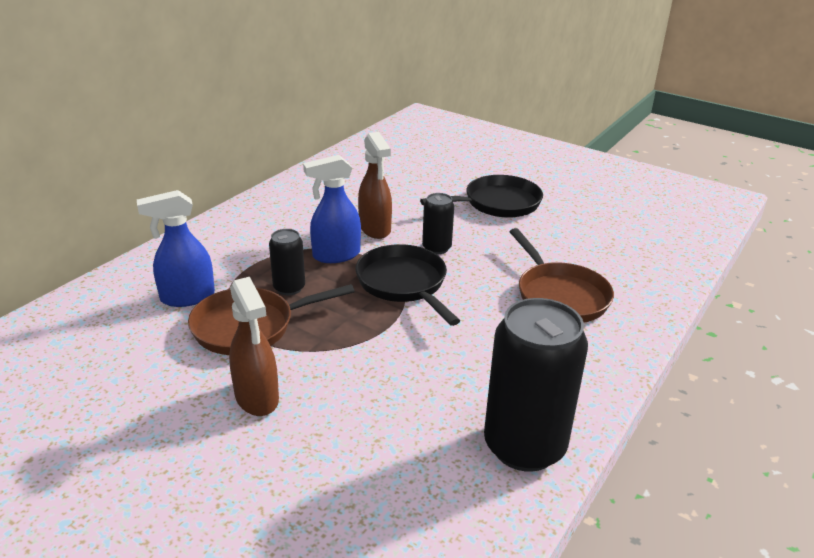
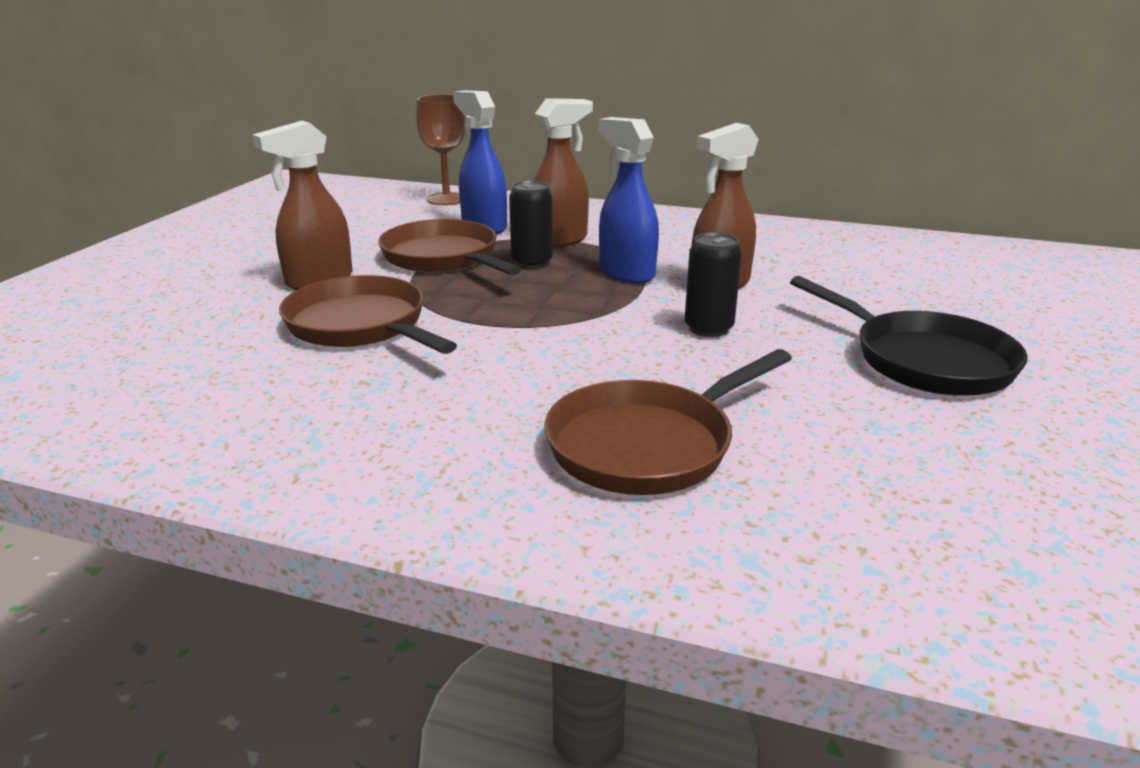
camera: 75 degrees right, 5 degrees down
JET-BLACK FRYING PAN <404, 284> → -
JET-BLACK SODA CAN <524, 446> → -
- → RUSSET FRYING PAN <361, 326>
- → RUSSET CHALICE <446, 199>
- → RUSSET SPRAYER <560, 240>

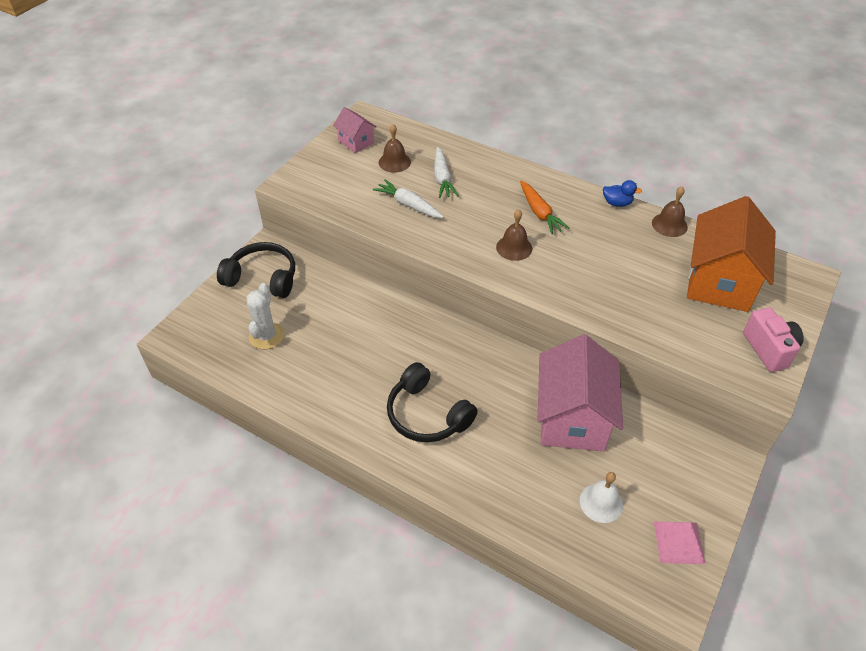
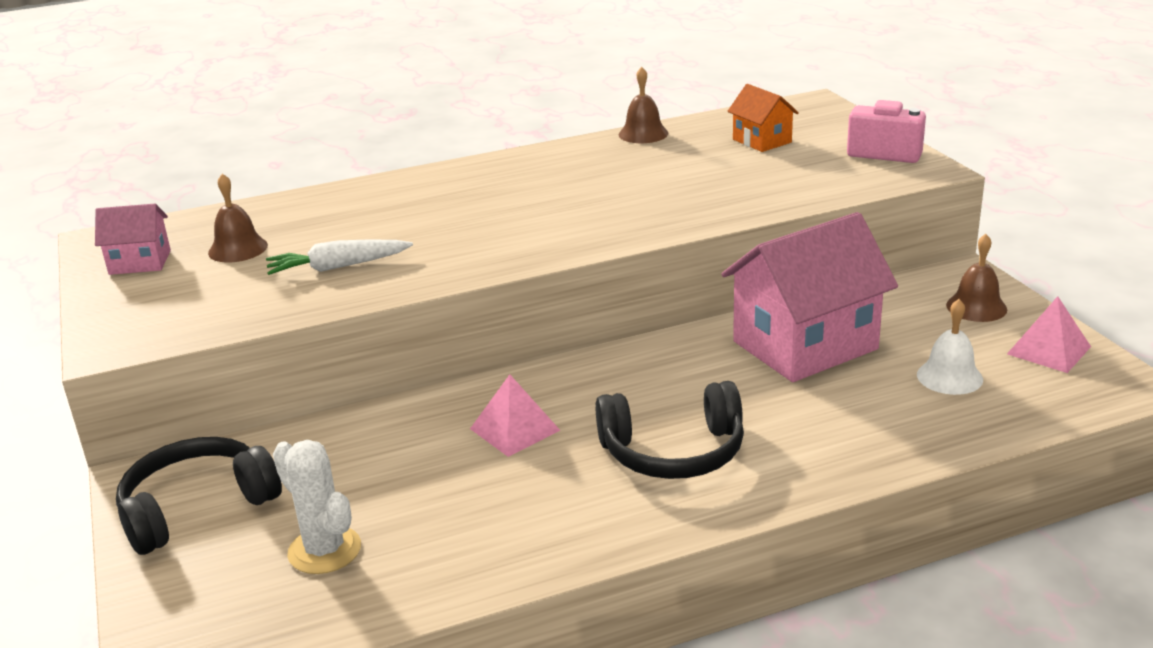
camera: 50 degrees left, 20 degrees down
WHITE ROOT VEGETABLE <442, 178> → -
BRIGHT ORANGE ROOT VEGETABLE <539, 212> → -
ROYAL BLUE DUCK <617, 203> → -
- → PINK SOLID PYRAMID <514, 429>
RUSSET BELL <514, 247> → RUSSET BELL <976, 307>, shifted
PINK COTTAGE <572, 418> → PINK COTTAGE <805, 345>, 75 degrees counterclockwise
BRIGHT ORANGE COTTAGE <719, 281> → BRIGHT ORANGE COTTAGE <762, 141>, x0.49

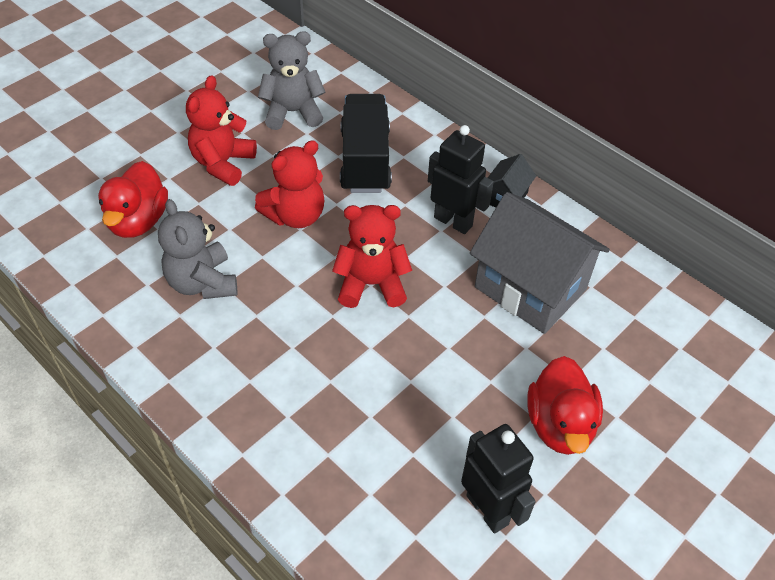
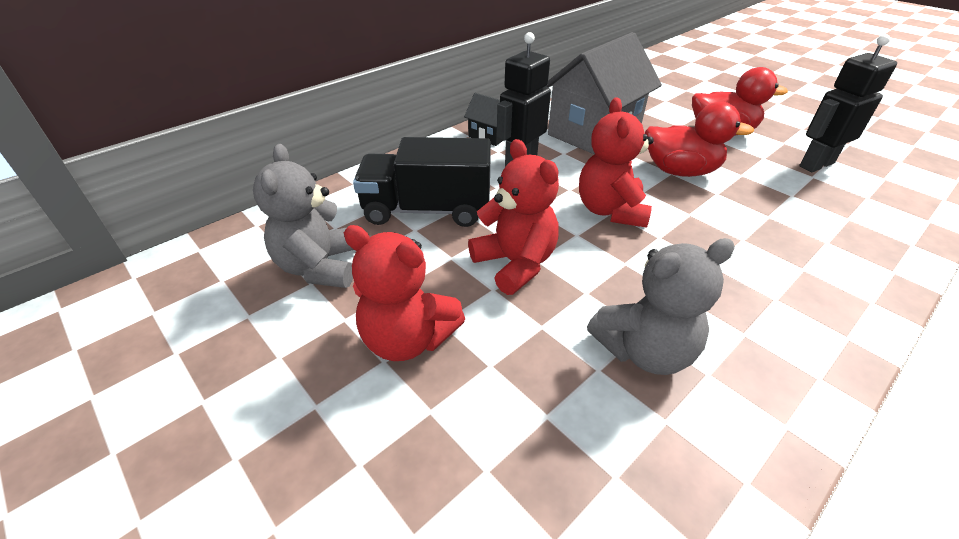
camera: 85 degrees left, 10 degrees down
SCARLET DUCK <138, 221> → SCARLET DUCK <680, 171>, shifted

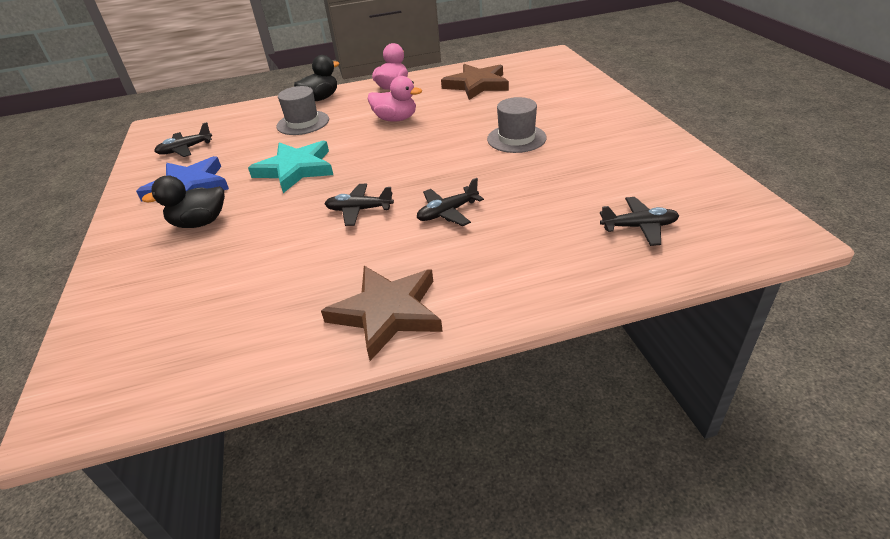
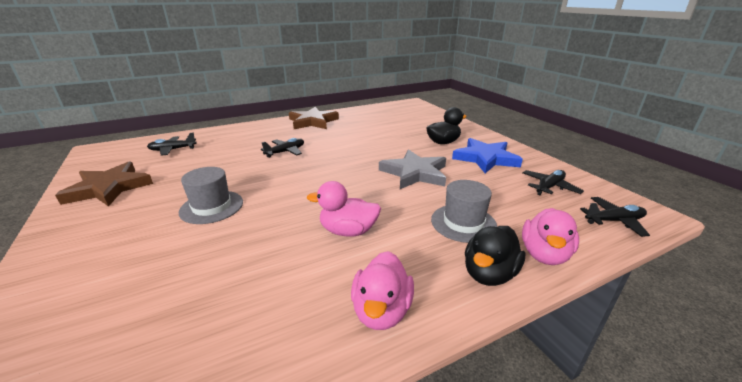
camera: 165 degrees right, 10 degrees down
- → PINK DUCK <544, 254>
JET-BLACK PLANE <359, 210> → JET-BLACK PLANE <614, 221>, shifted
RUSSET STAR SHAPE <477, 85> → RUSSET STAR SHAPE <109, 188>, shifted
TURQUOISE STAR SHAPE <296, 169> → ASH-GREY STAR SHAPE <414, 173>

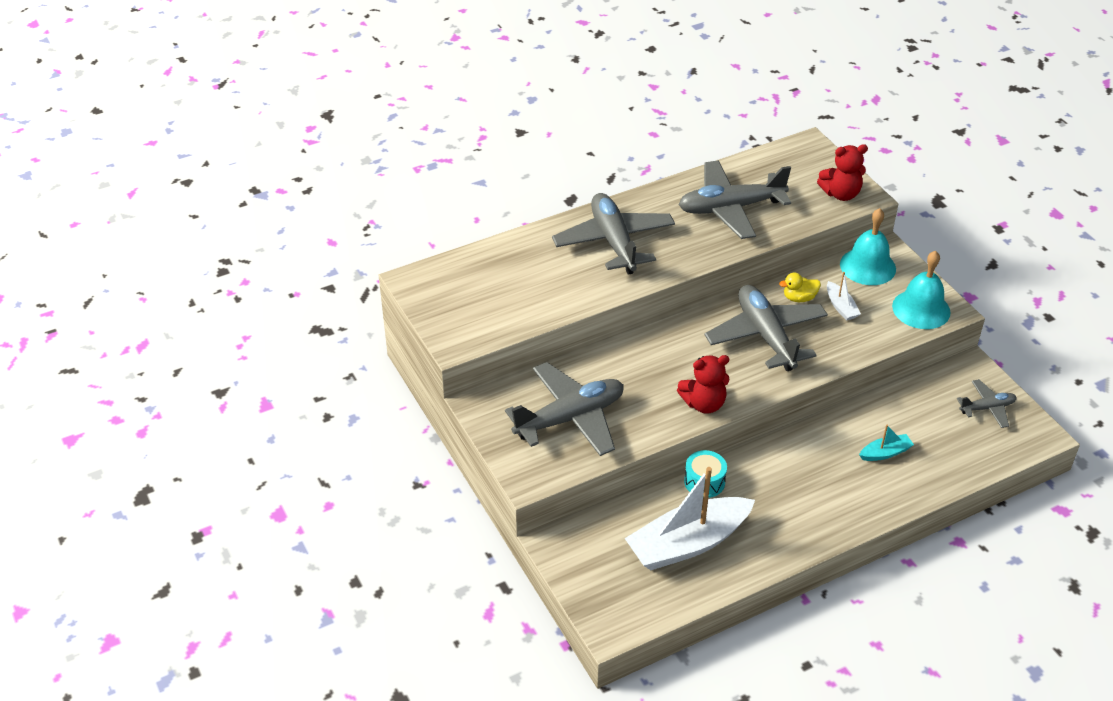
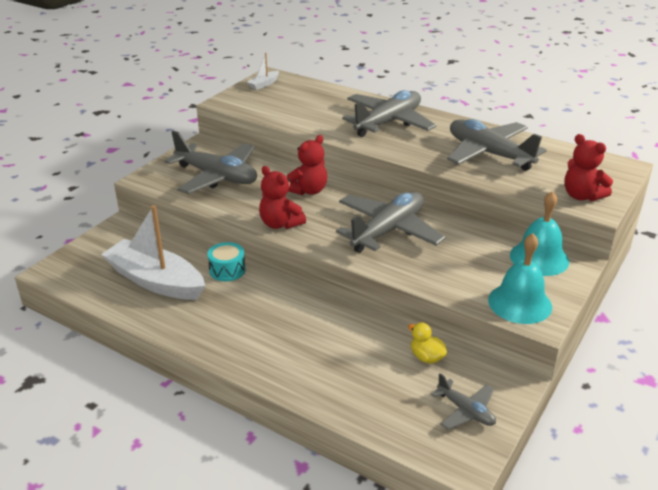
camera: 60 degrees right, 10 degrees down
TURQUOISE BOAT <885, 453> → -
- → SCARLET STUFFED BEAR <308, 190>
GOLDEN DUCK <799, 298> → GOLDEN DUCK <426, 357>, shifted
WHITE BOAT <841, 307> → WHITE BOAT <264, 84>, shifted

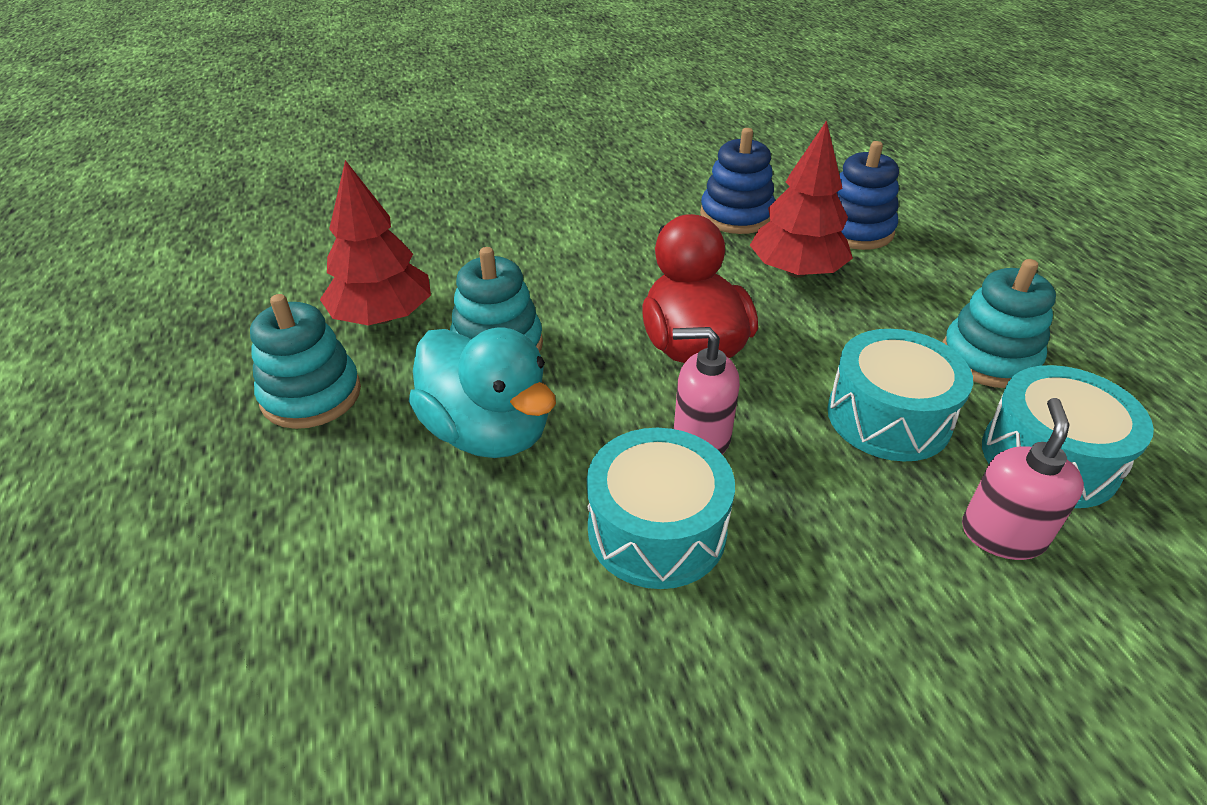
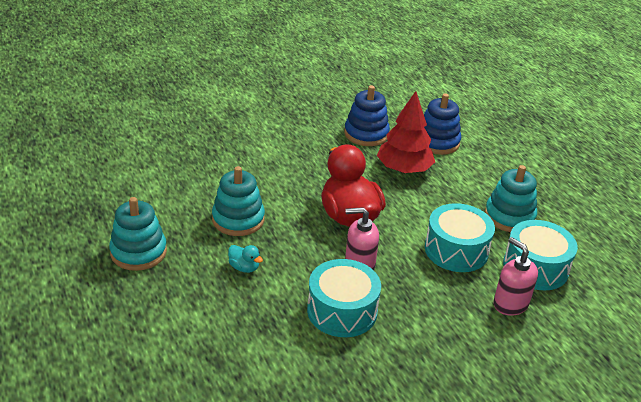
camera: 10 degrees left, 5 degrees down
SCARLET FIR TREE <383, 317> → -
PINK SOAP DISPENSER <1002, 534> → PINK SOAP DISPENSER <510, 304>, 45 degrees counterclockwise
TURQUOISE DUCK <488, 432> → TURQUOISE DUCK <244, 267>, x0.42

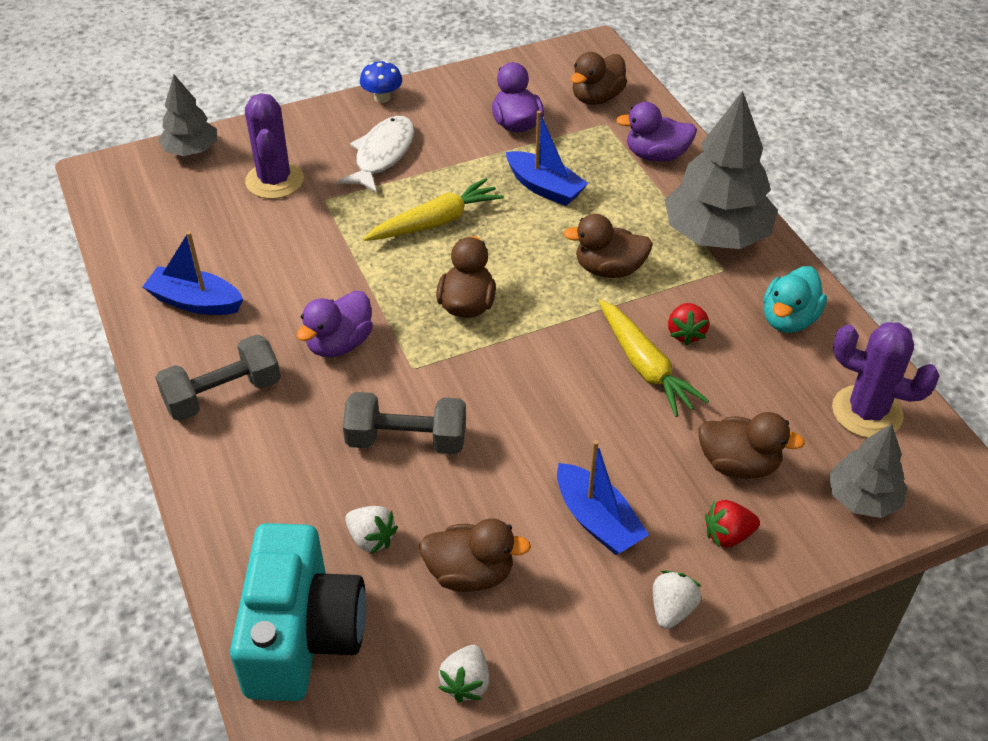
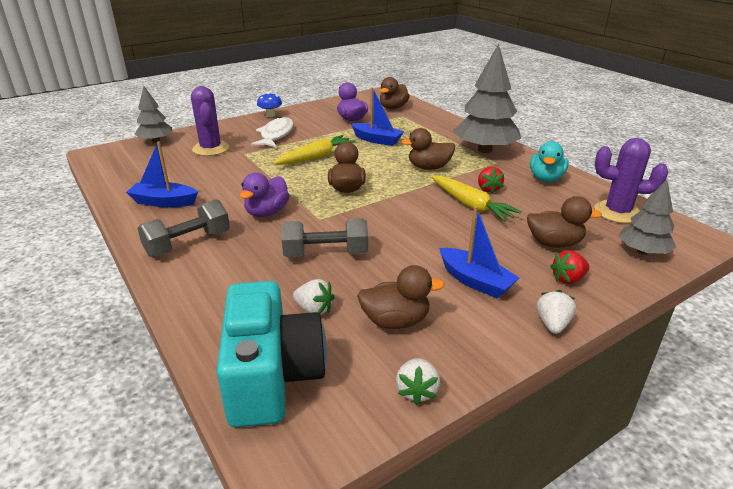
camera: 10 degrees left, 15 degrees down
VIOLET DUCK <656, 155> → -

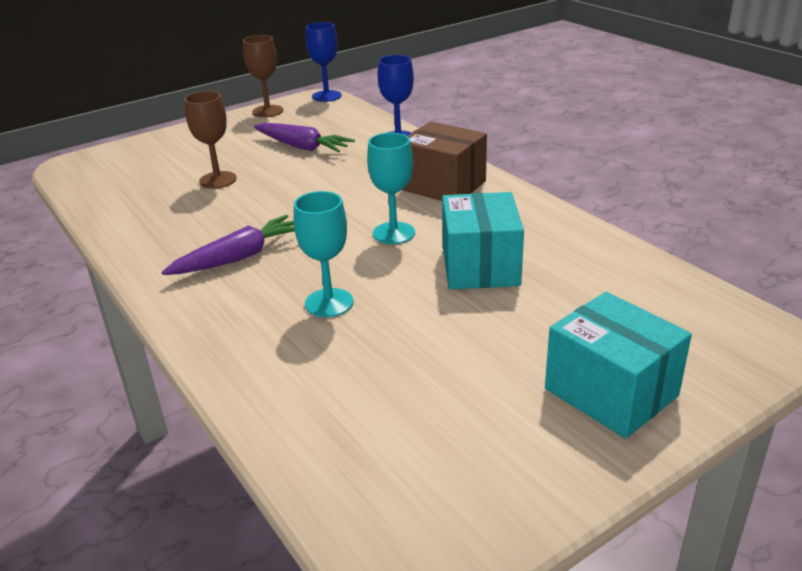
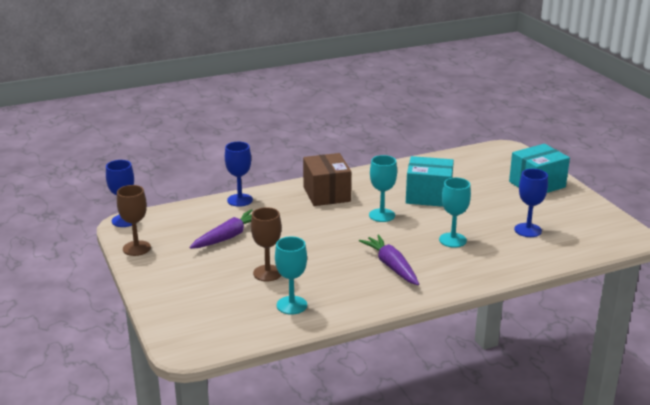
camera: 80 degrees left, 5 degrees down
- → TURQUOISE CHALICE <291, 305>
- → ROYAL BLUE CHALICE <528, 230>
RUSSET PACKAGE <443, 185> → RUSSET PACKAGE <326, 194>, 60 degrees counterclockwise

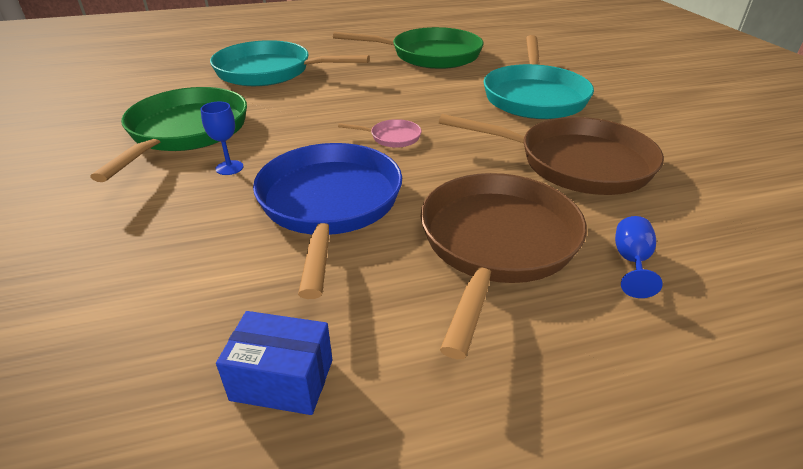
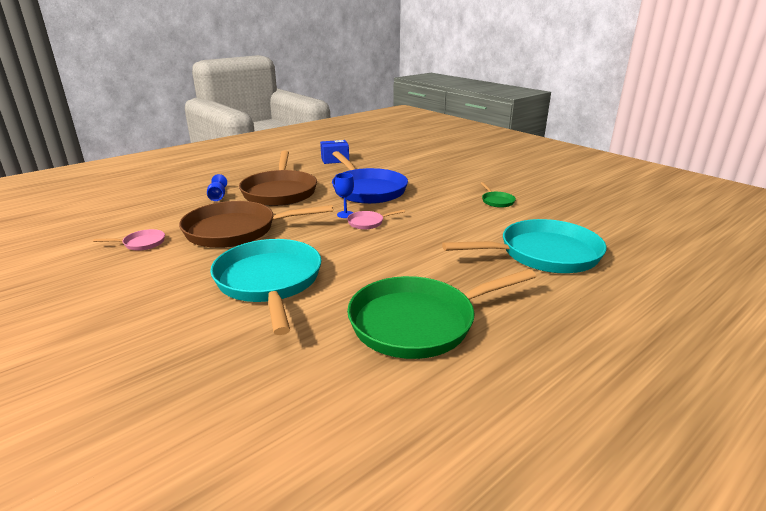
camera: 155 degrees right, 10 degrees down
- → PINK FRYING PAN <141, 243>
ROYAL BLUE CHALICE <229, 168> → ROYAL BLUE CHALICE <345, 214>, shifted
EMERALD FRYING PAN <185, 132> → EMERALD FRYING PAN <496, 201>, x0.41

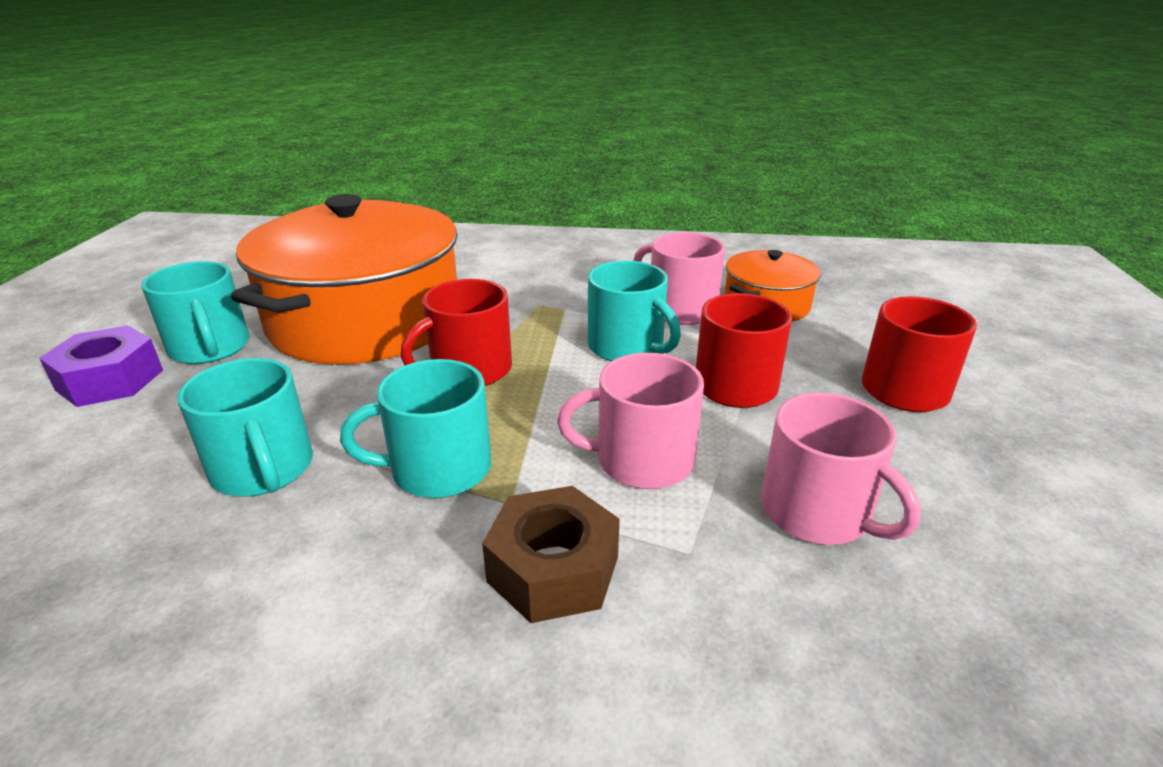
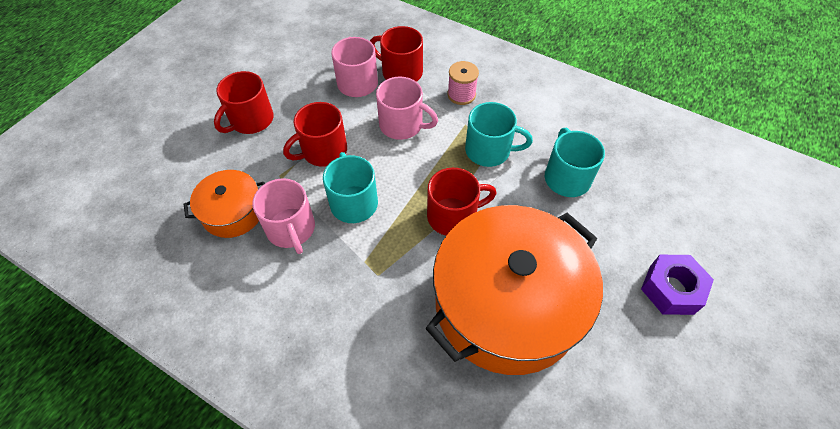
camera: 155 degrees left, 25 degrees up
TURQUOISE TEA MUG <210, 348> → -
- → SCARLET TEA MUG <401, 72>
RUSSET NUT <553, 569> → PINK REEL OF THREAD <461, 95>

